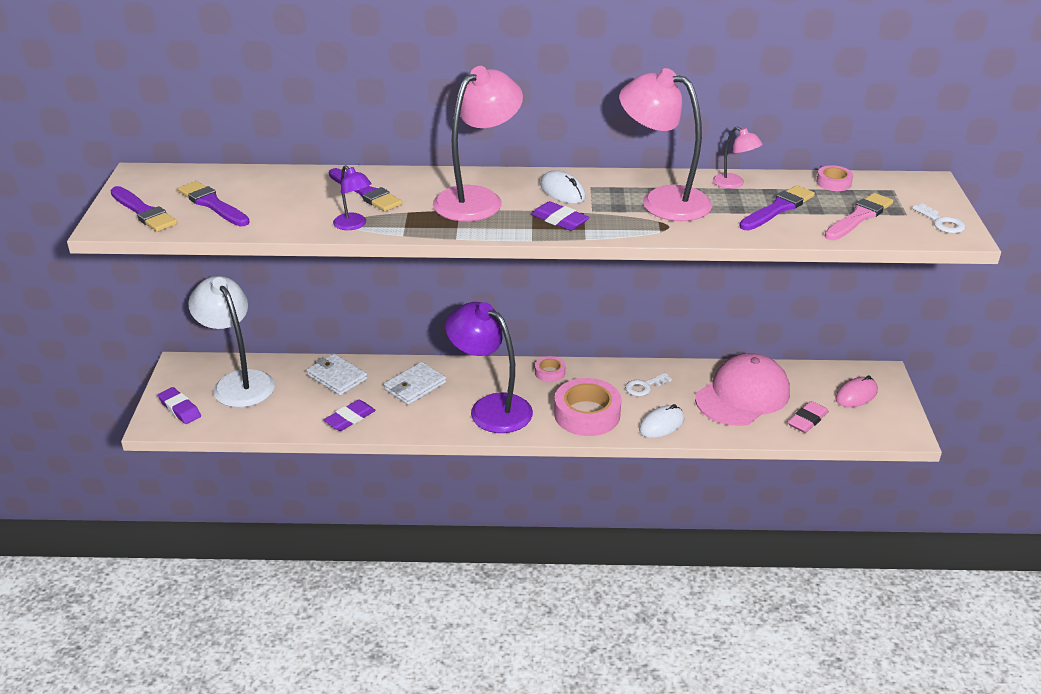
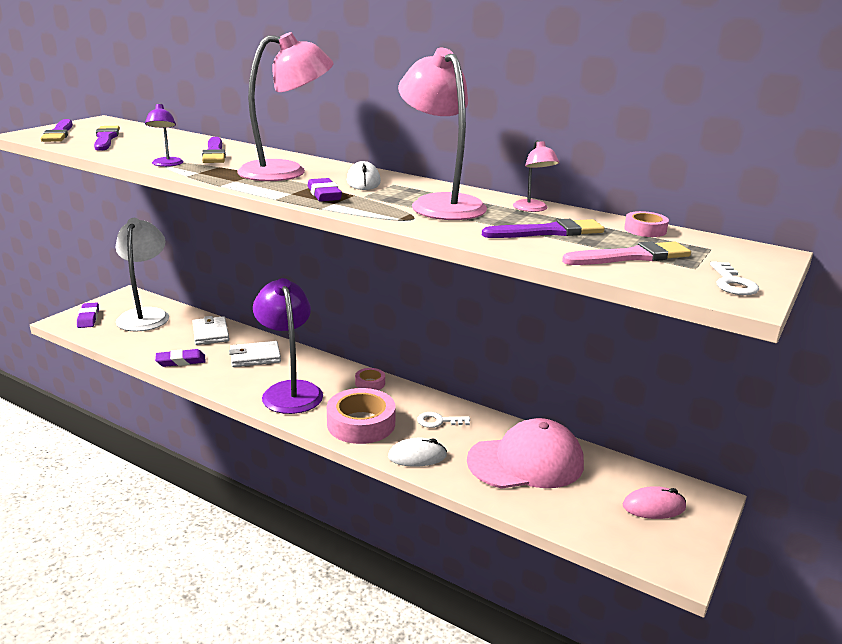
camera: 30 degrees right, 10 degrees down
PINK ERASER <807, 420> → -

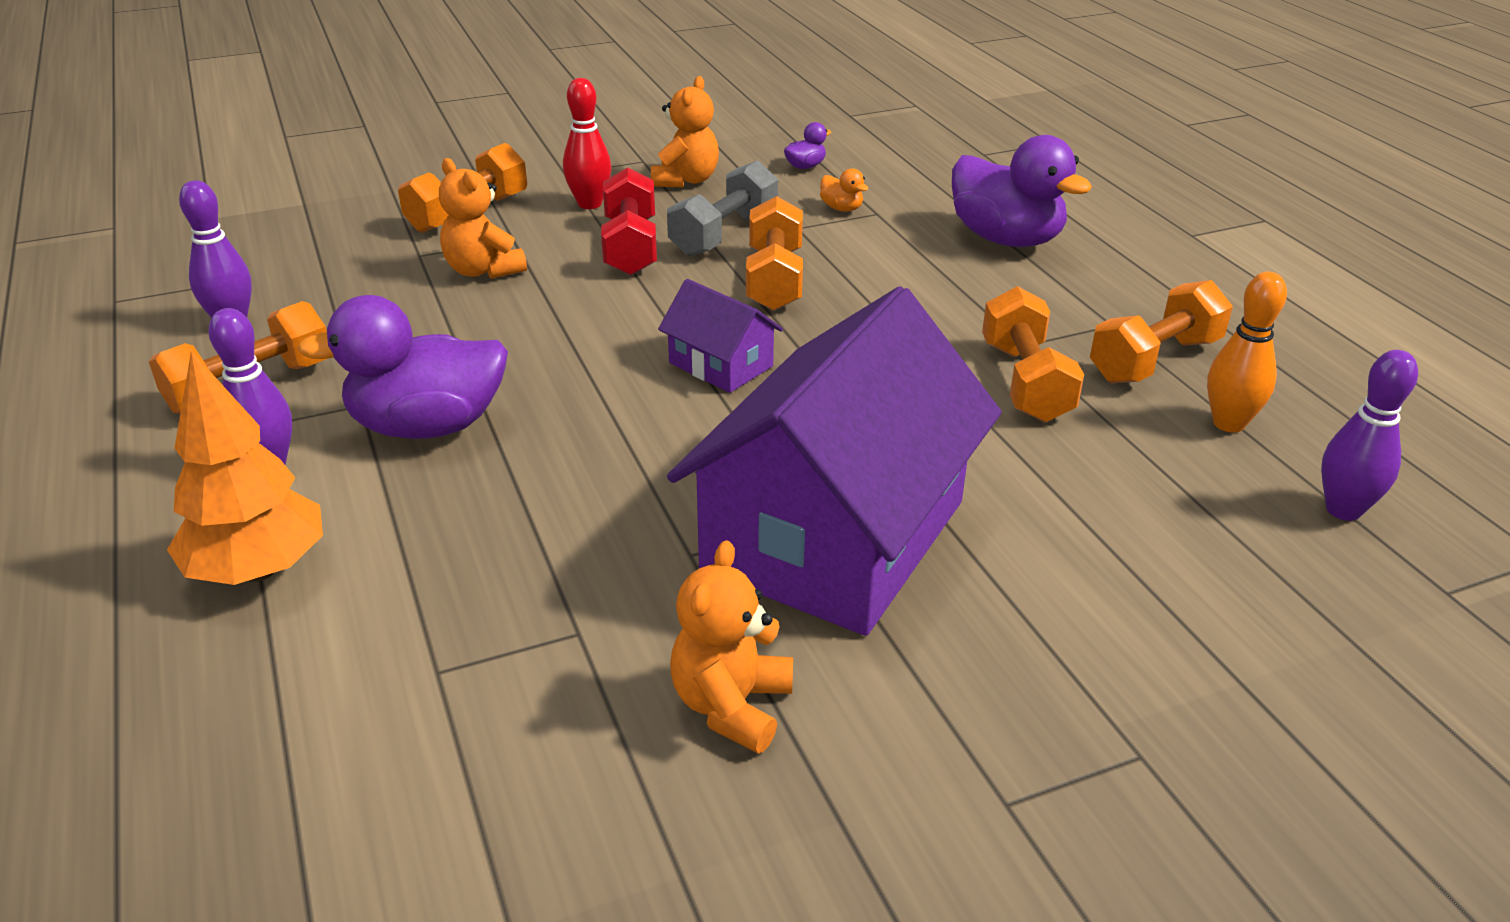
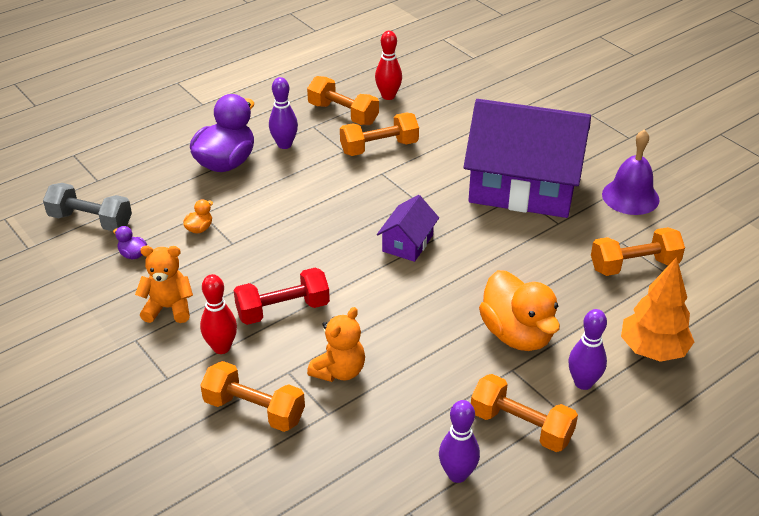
camera: 105 degrees left, 5 degrees up
ASH-GREY FREE WEIGHT <724, 234> → ASH-GREY FREE WEIGHT <91, 221>, shifted
BRIGHT ORANGE FREE WEIGHT <774, 279> → BRIGHT ORANGE FREE WEIGHT <634, 265>, shifted
VIOLET TENPIN <1343, 510> → VIOLET TENPIN <284, 145>, shifted
BRIGHT ORANGE STUFFED BEAR <731, 706> → VIOLET BELL <630, 197>
VIOLET DUCK <427, 426> → BRIGHT ORANGE DUCK <517, 334>
BRIGHT ORANGE TENPIN <1228, 423> → SCARLET TENPIN <388, 96>

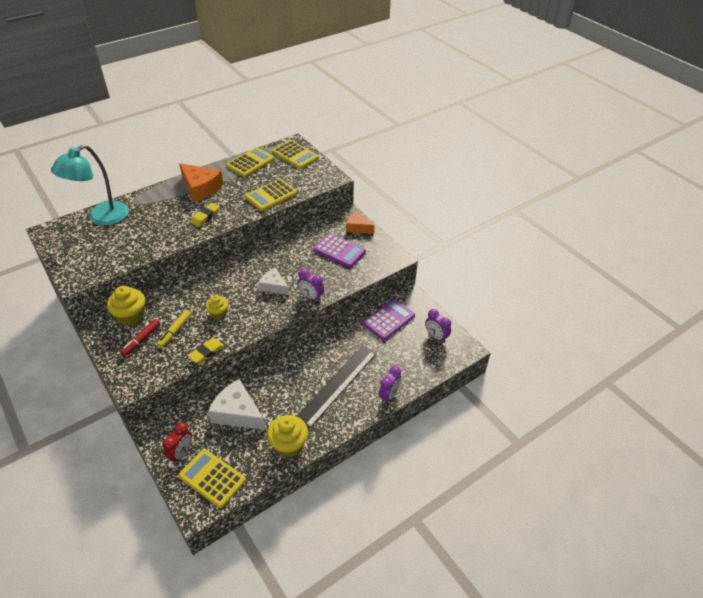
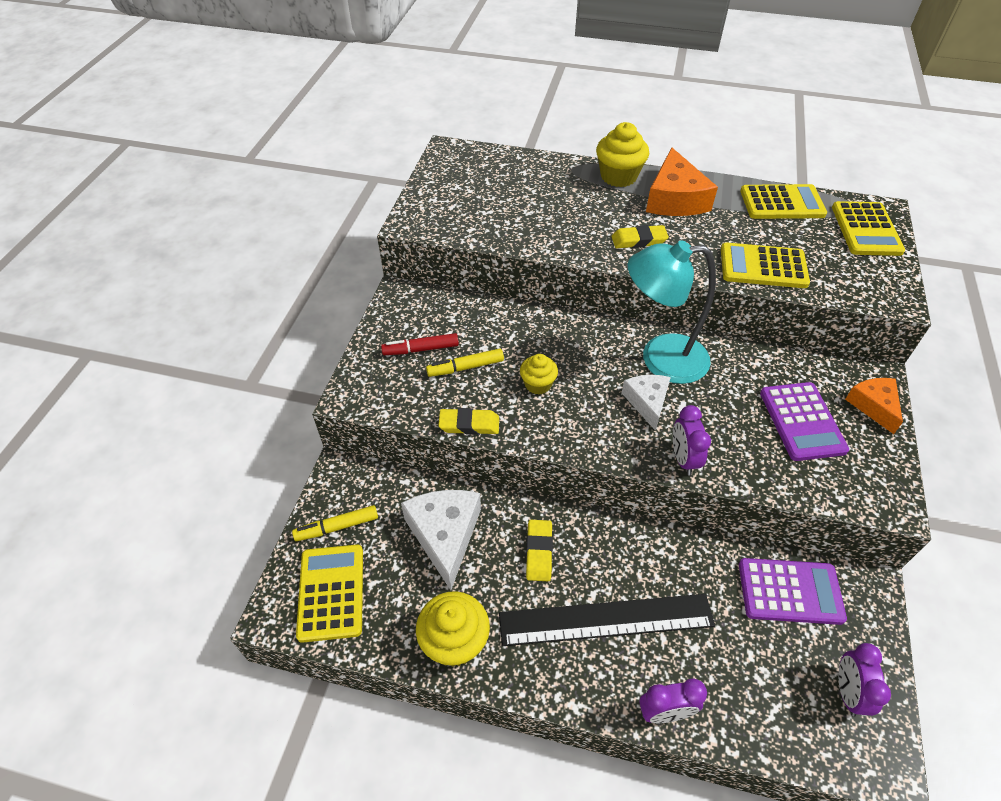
camera: 50 degrees right, 5 degrees up
- → GOLDEN ERASER <539, 552>
TURQUOISE LAMP <101, 218> → TURQUOISE LAMP <660, 359>, shifted
GOLDEN FAIRY CAKE <131, 316> → GOLDEN FAIRY CAKE <618, 176>, shifted
SCARLET ALARM CLOCK <181, 453> → GOLDEN MARKER <337, 527>

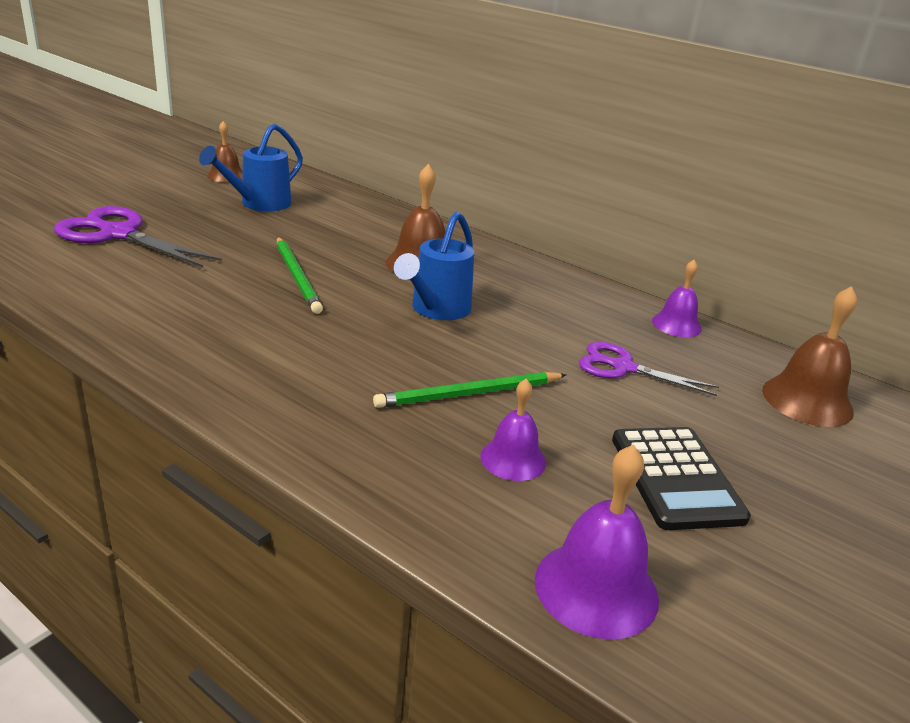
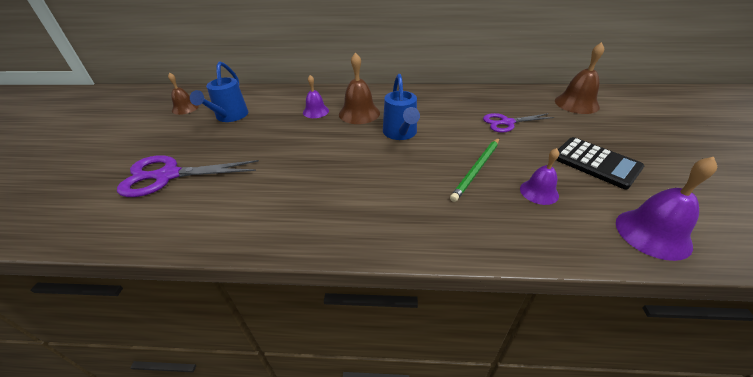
camera: 30 degrees left, 10 degrees up
EMERALD WOODEN PENCIL <297, 277> → -
VIOLET BELL <676, 324> → VIOLET BELL <315, 111>, shifted

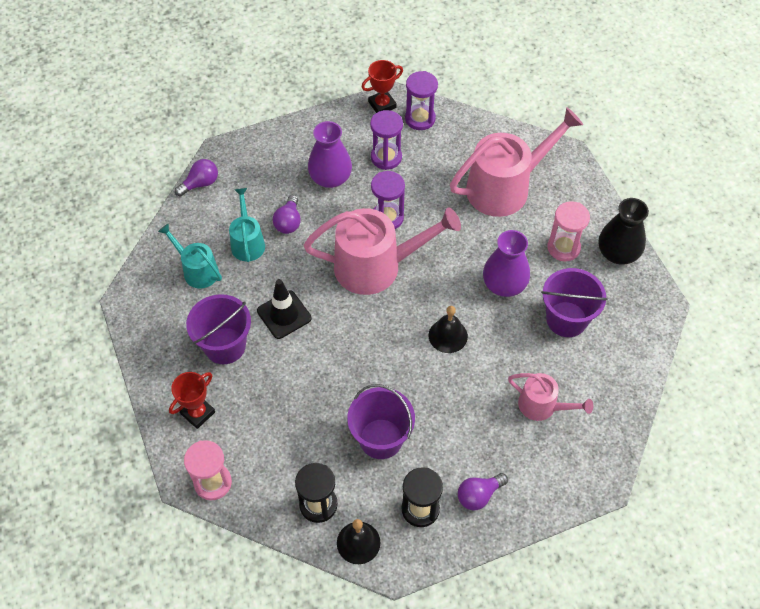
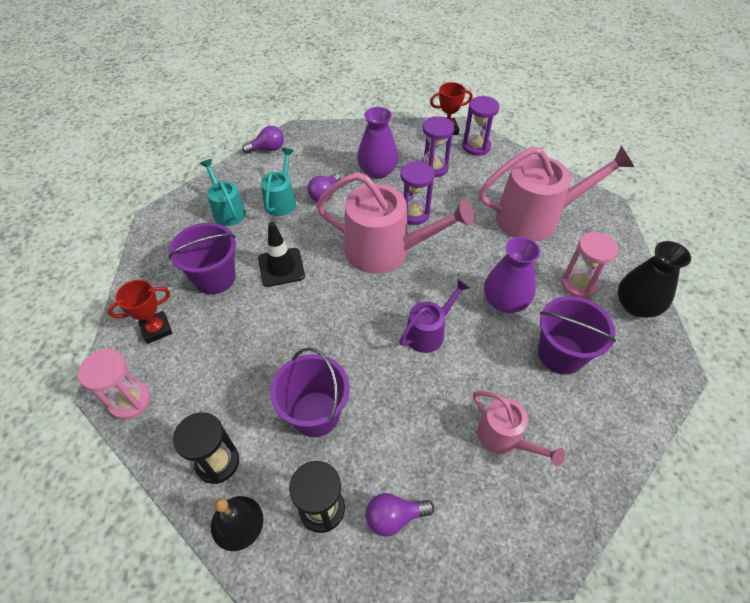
camera: 20 degrees right, 5 degrees down
JET-BLACK BELL <448, 335> → VIOLET WATERING CAN <428, 332>

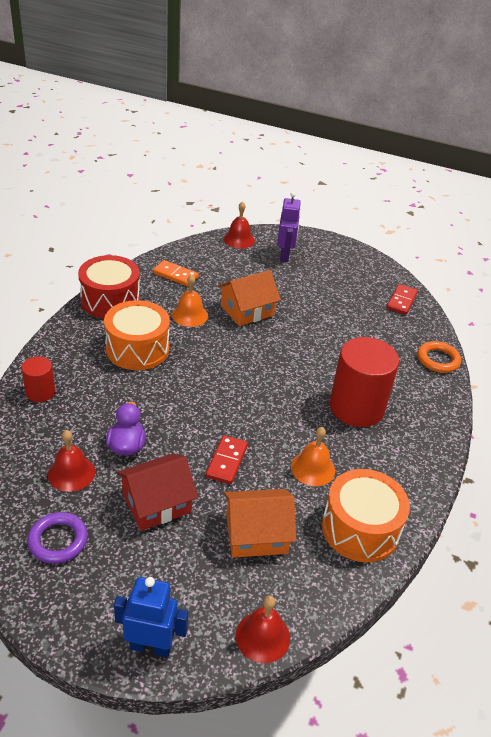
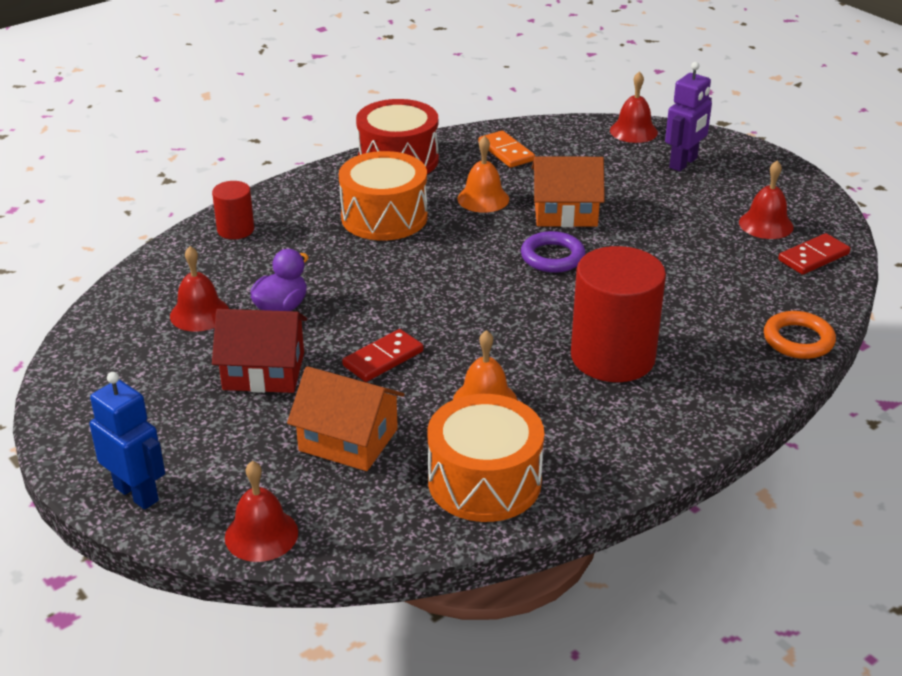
camera: 35 degrees right, 5 degrees down
- → SCARLET BELL <766, 224>
VIOLET HOOP <58, 540> → VIOLET HOOP <552, 257>, shifted

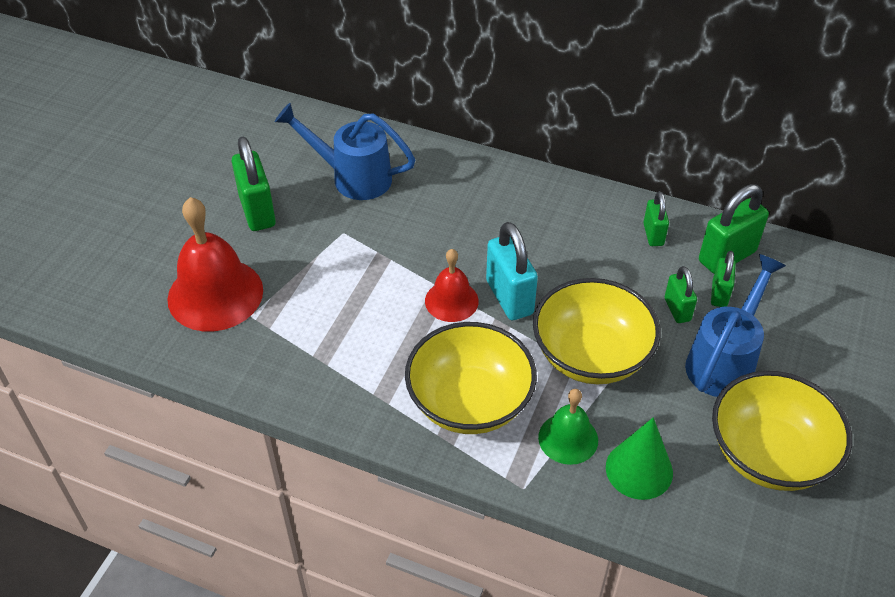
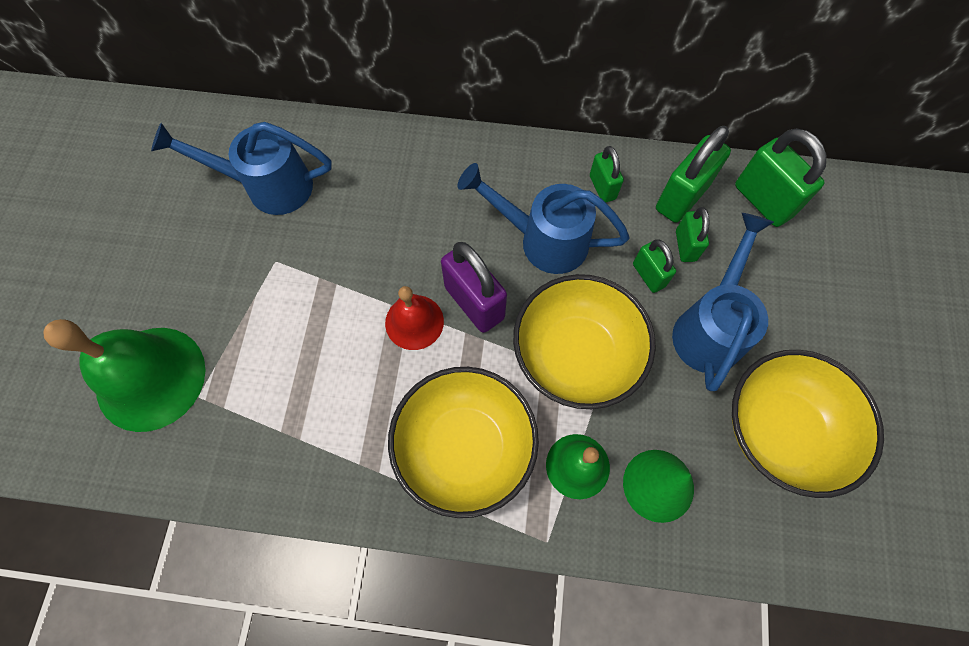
camera: 15 degrees left, 20 degrees up
- → ROYAL BLUE WATERING CAN <543, 240>
EMERALD LOCK <257, 211> → EMERALD LOCK <763, 201>, shifted
SCARLET BELL <215, 294> → EMERALD BELL <151, 378>
TURQUOISE LOCK <509, 297> → VIOLET LOCK <474, 302>

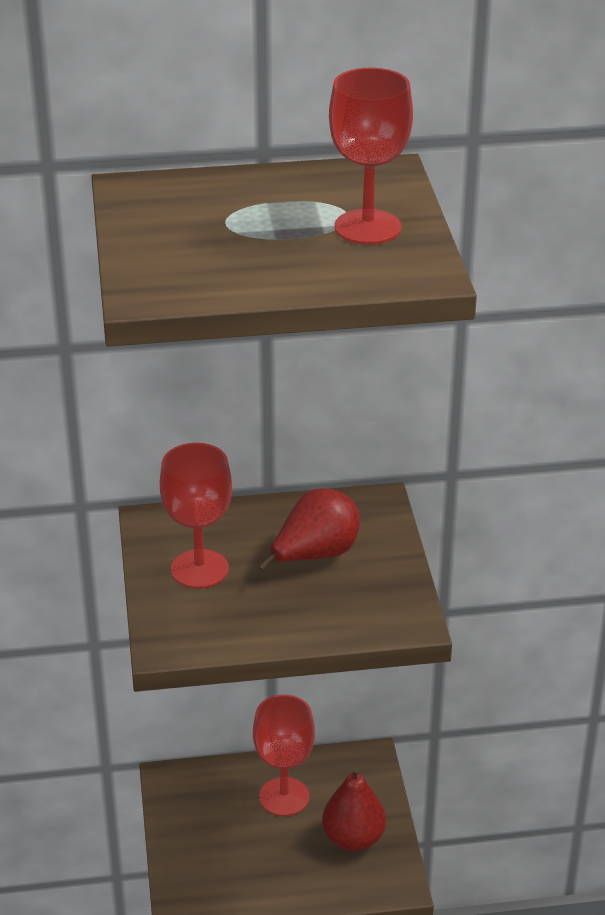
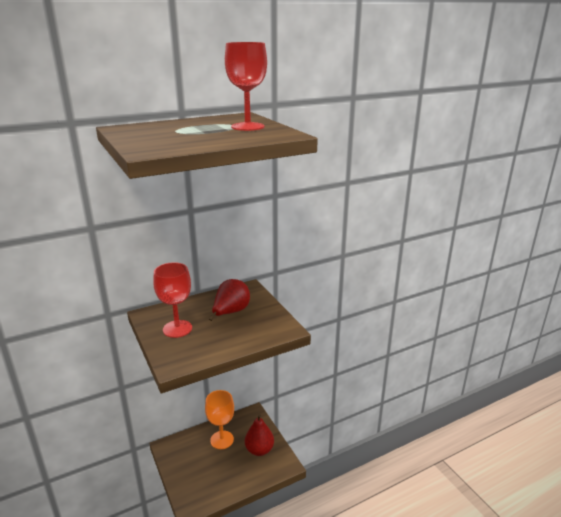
camera: 20 degrees left, 10 degrees down
SCARLET CHALICE <284, 797> → BRIGHT ORANGE CHALICE <222, 440>

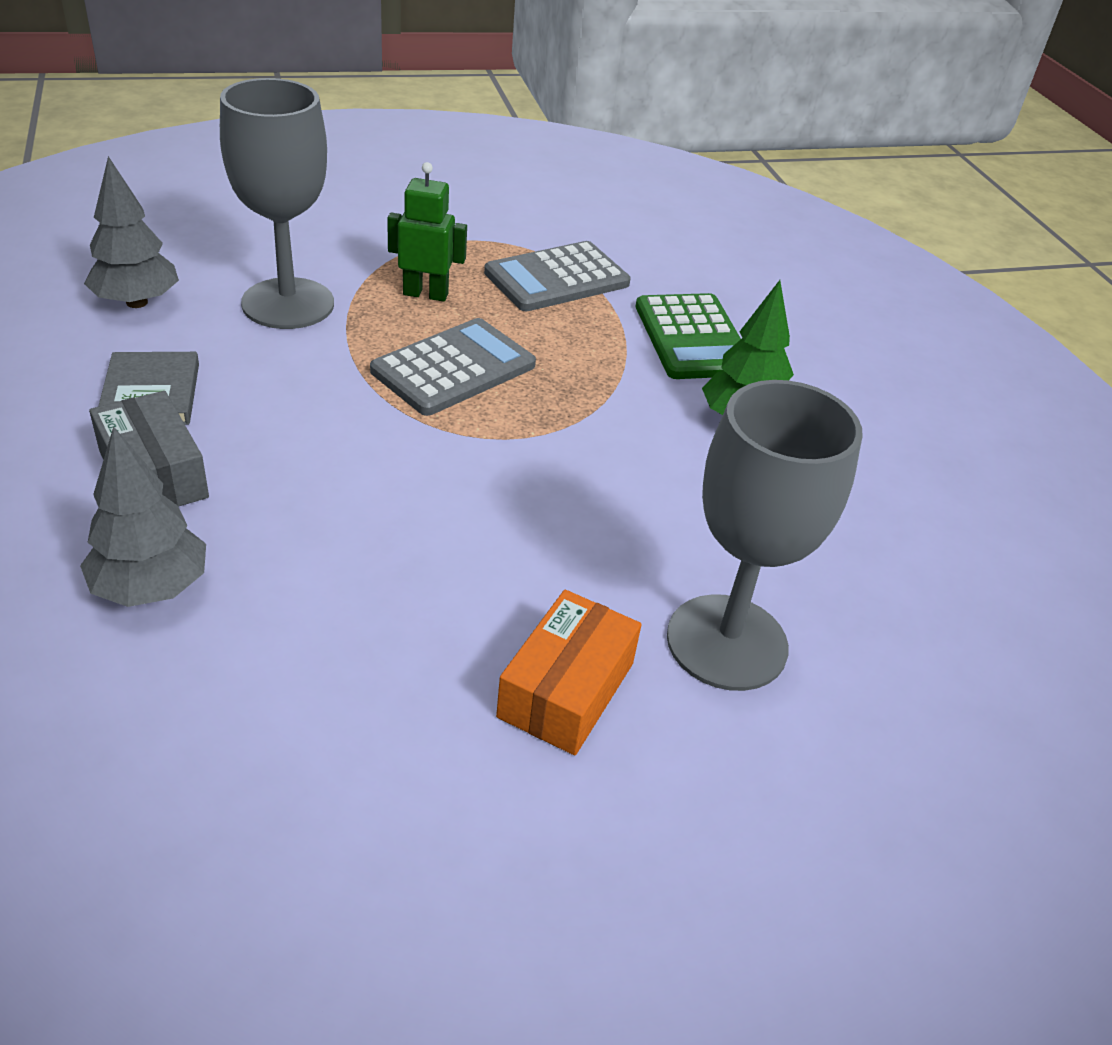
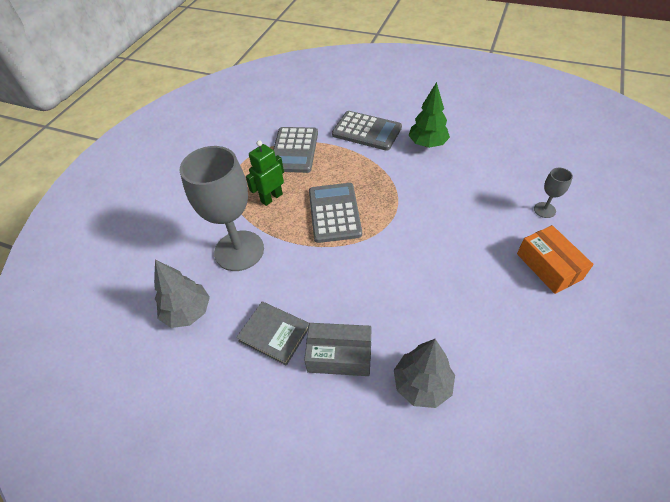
camera: 45 degrees left, 10 degrees up
EMERALD CALCULATOR <692, 338> → ASH-GREY CALCULATOR <366, 131>
ASH-GREY CHALICE <727, 642> → ASH-GREY CHALICE <544, 210>, x0.43

